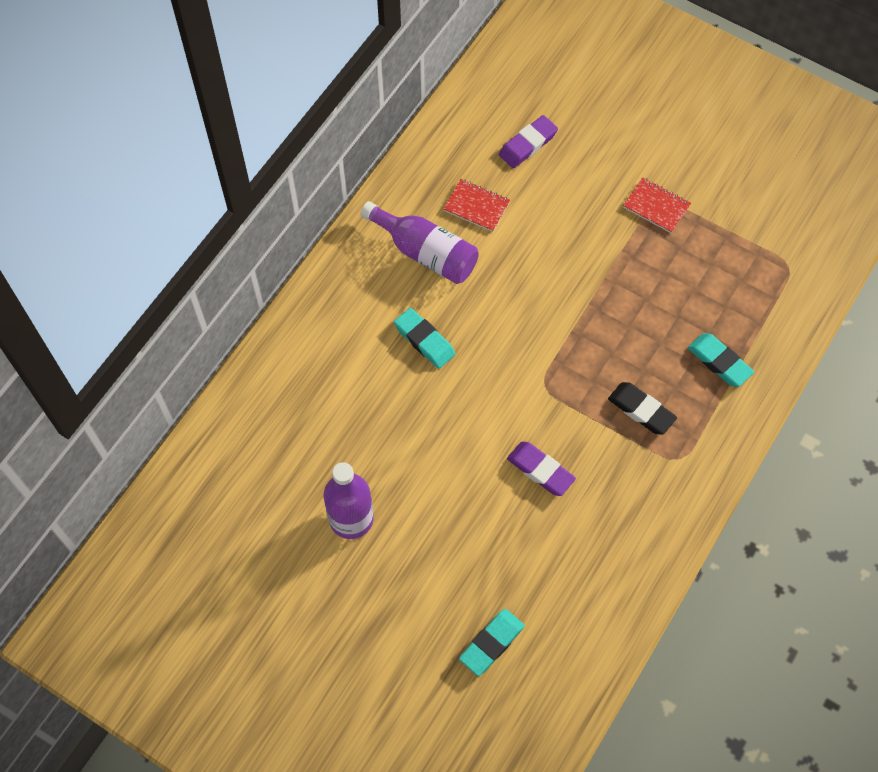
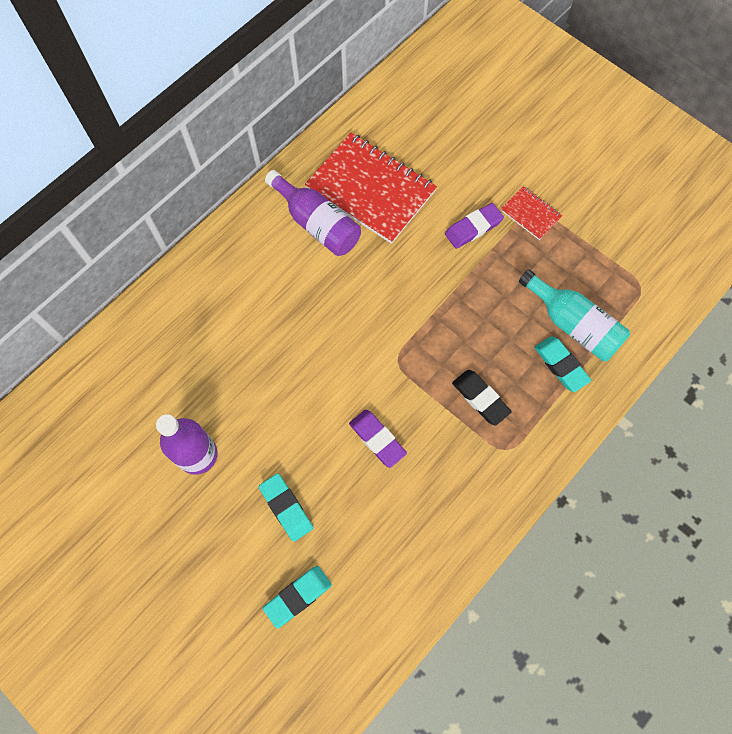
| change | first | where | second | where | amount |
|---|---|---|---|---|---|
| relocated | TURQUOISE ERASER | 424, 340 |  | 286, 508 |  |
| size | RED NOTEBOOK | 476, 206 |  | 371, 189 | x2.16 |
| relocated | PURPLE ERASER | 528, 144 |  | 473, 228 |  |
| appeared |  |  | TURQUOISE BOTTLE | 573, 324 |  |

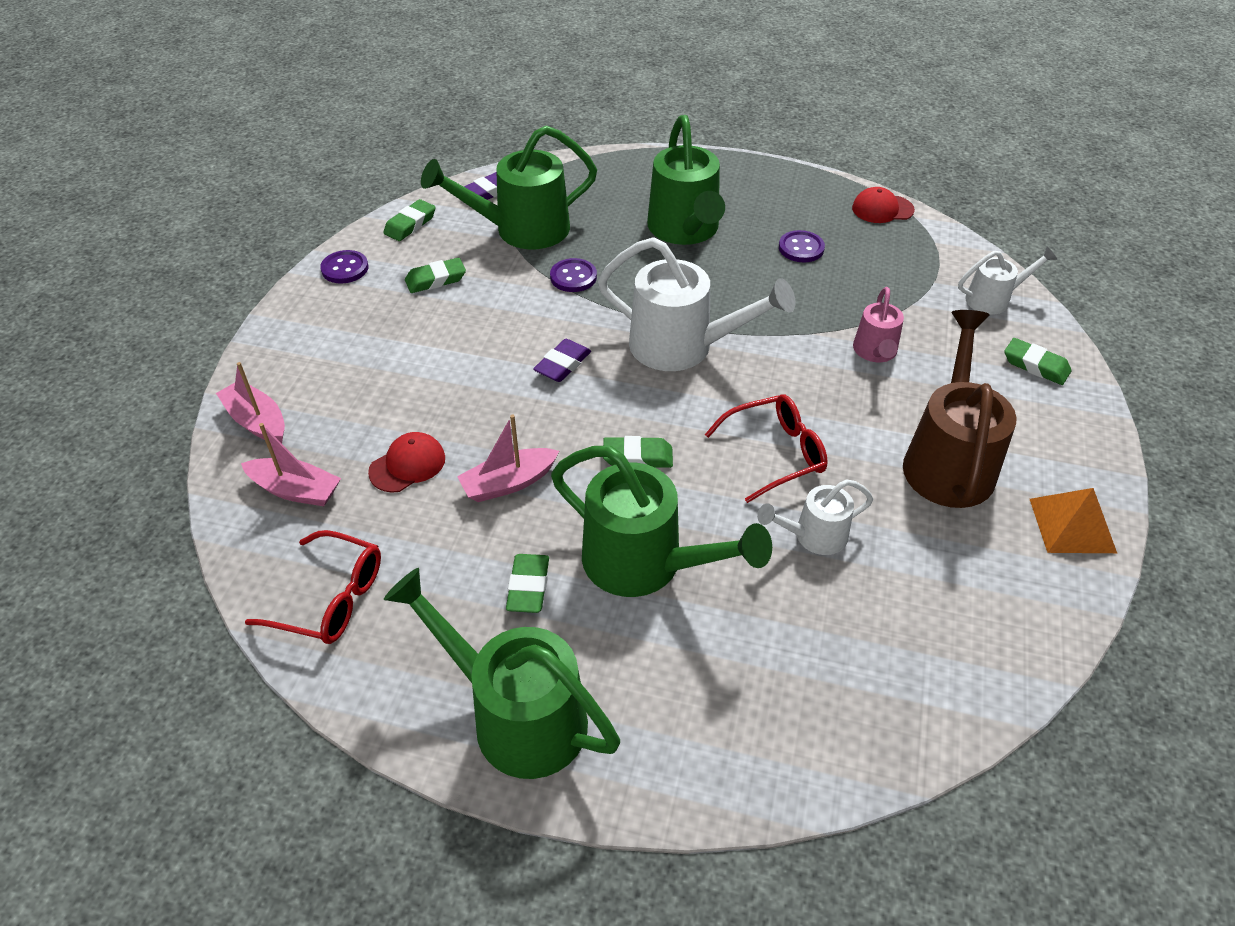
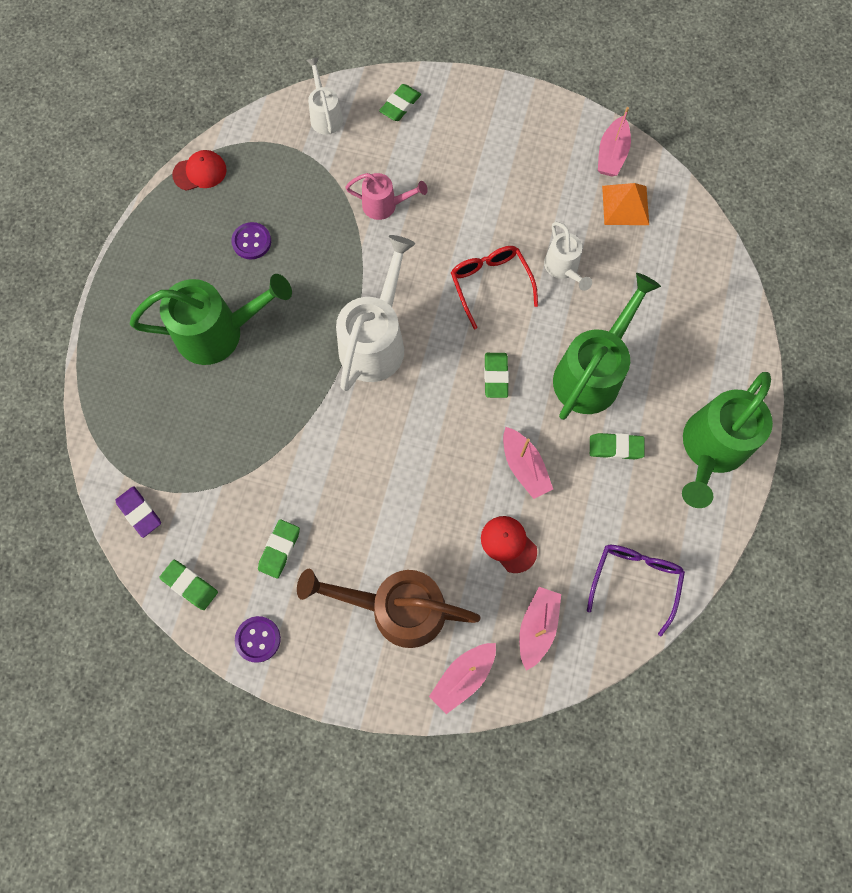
| change | first | where | second | where | amount |
|---|---|---|---|---|---|
| colour | RED GLASSES | 331, 599 | PURPLE GLASSES | 635, 580 |  |
| spun | GREEN ERASER | 436, 280 |  | 279, 549 | 45 degrees clockwise |
| missing | GREEN WATERING CAN | 521, 230 |  |  |  |
| missing | PURPLE ERASER | 562, 364 |  |  |  |
| missing | PURPLE BUTTON | 573, 277 |  |  |  |
| spun | RED CAP | 882, 209 |  | 200, 172 | 105 degrees counterclockwise |
| relocated | BROWN WATERING CAN | 948, 459 |  | 396, 608 |  |
| relocated | ORANGE PYRAMID | 1072, 525 |  | 625, 205 |  |
| appeared |  |  | PINK BOAT | 611, 154 |  |

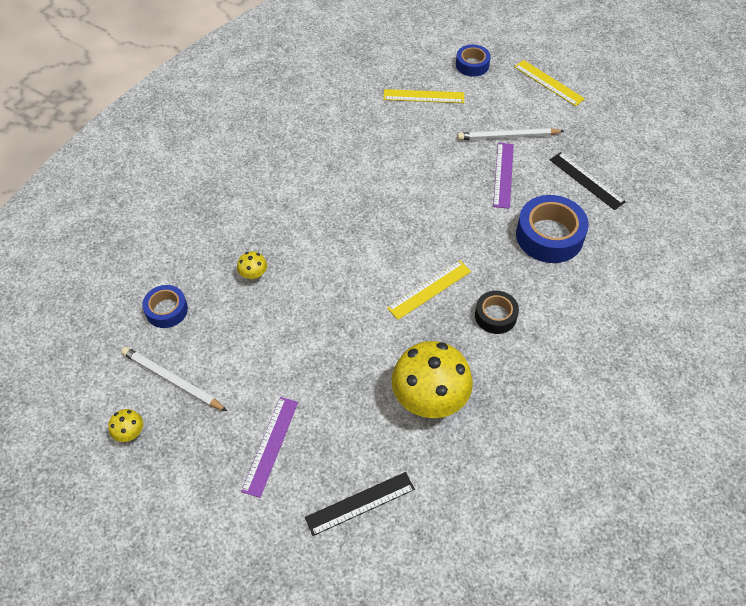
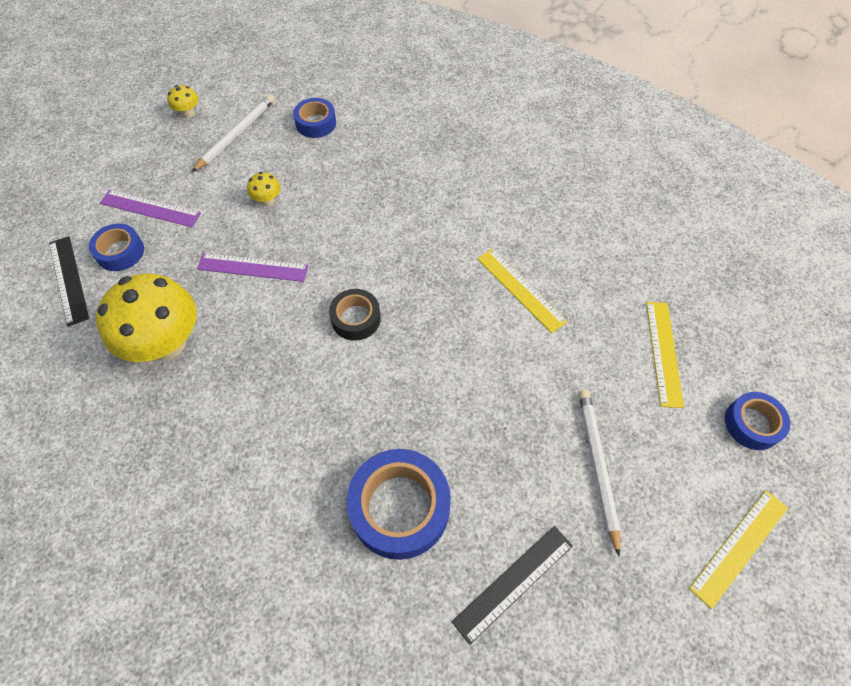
| change | first | where | second | where | amount |
|---|---|---|---|---|---|
| relocated | YELLOW MUSHROOM | 254, 275 |  | 267, 200 |  |
| relocated | YELLOW RULER | 429, 289 |  | 520, 289 |  |
| relocated | BLACK TAPE | 495, 316 |  | 356, 319 |  |
| relocated | PURPLE RULER | 503, 175 |  | 253, 267 |  |
| appeared |  |  | BLUE TAPE | 120, 252 |  |

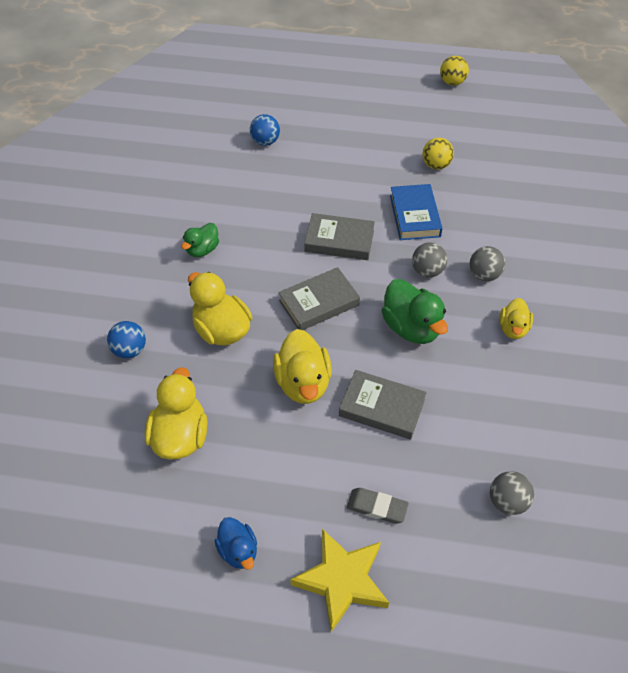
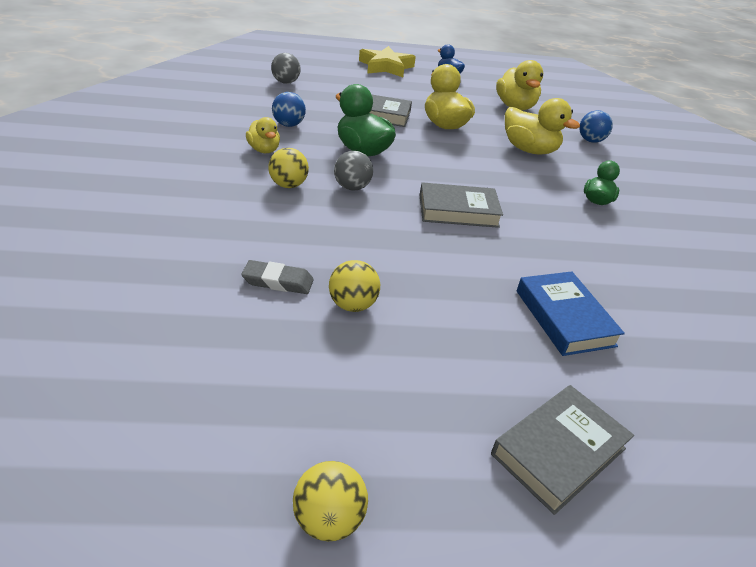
| change | first | where | second | where | amount |
|---|---|---|---|---|---|
| relocated | BLUE BALL | 265, 142 |  | 288, 125 |  |
| relocated | GREY BOOK | 319, 303 |  | 558, 451 |  |
| relocated | GREY ERASER | 377, 507 |  | 278, 281 |  |
| relocated | BLUE BOOK | 415, 216 |  | 564, 318 |  |
| colour | GREY BALL | 484, 275 | YELLOW BALL | 288, 185 |  |
| spun | YELLOW DUCK | 513, 328 |  | 264, 150 | 150 degrees clockwise |

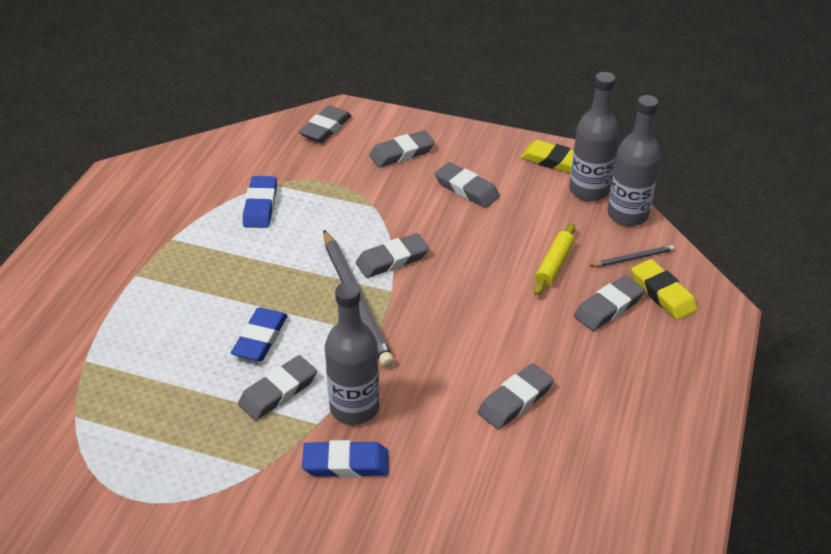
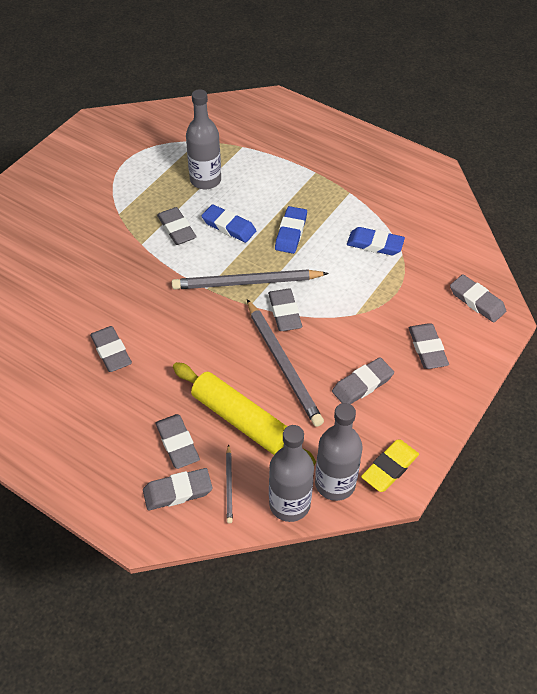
| change | first | where | second | where | amount |
|---|---|---|---|---|---|
| relocated | BLUE ERASER | 346, 463 |  | 291, 233 |  |
| relocated | GREY BOTTLE | 354, 407 |  | 205, 180 |  |
| size | YELLOW ROLLING PIN | 554, 265 |  | 242, 420 | x1.81 |
| colour | YELLOW ERASER | 662, 293 | GREY ERASER | 177, 491 |  |
| appeared |  |  | GREY PENCIL | 283, 364 |  |

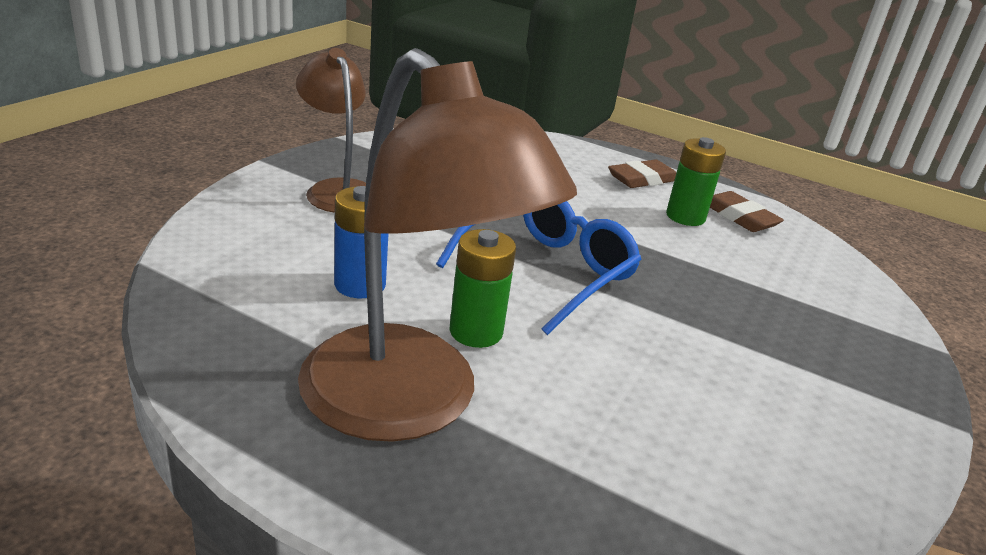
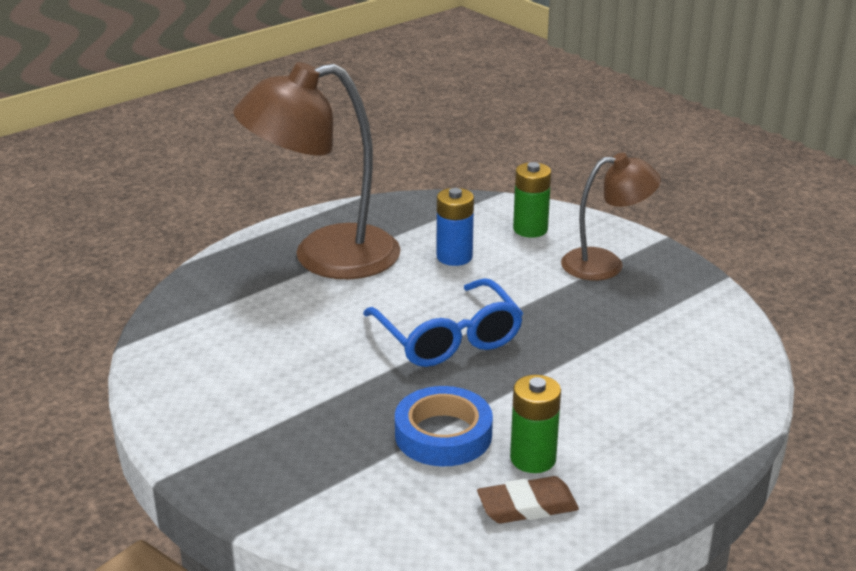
| change | first | where | second | where | amount |
|---|---|---|---|---|---|
| relocated | GREEN BATTERY | 476, 332 |  | 530, 229 |  |
| missing | BROWN ERASER | 642, 179 |  |  |  |
| appeared |  |  | BLUE TAPE | 443, 434 |  |

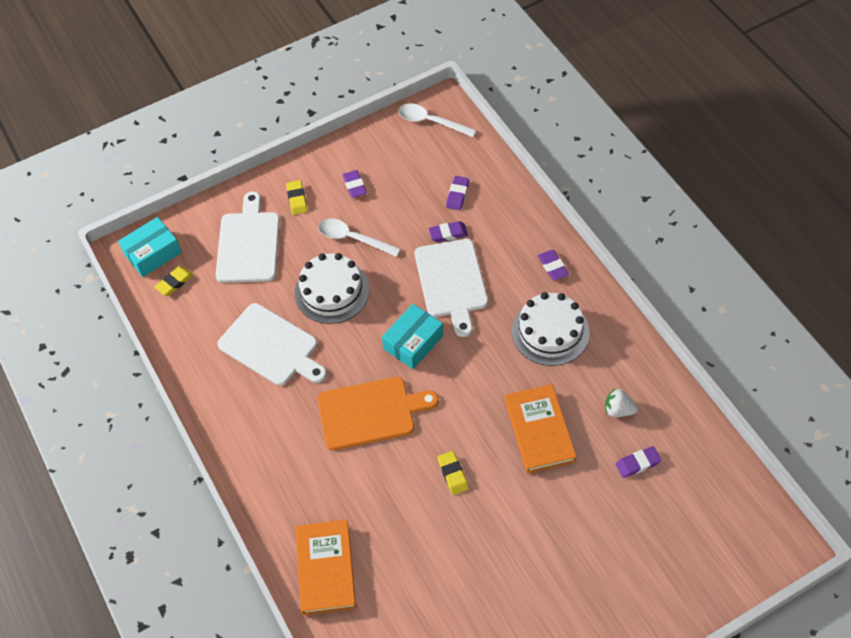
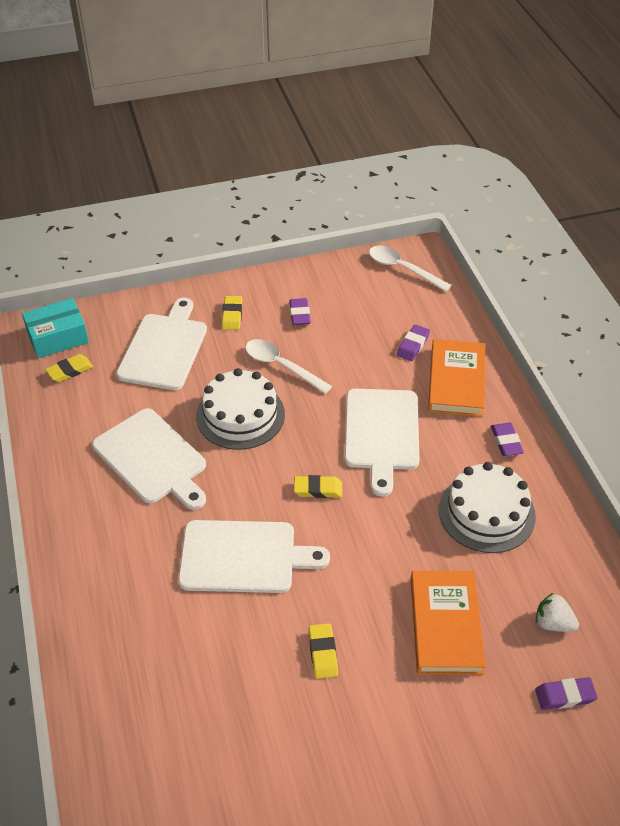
| change | first | where | second | where | amount |
|---|---|---|---|---|---|
| relocated | ORANGE BOOK | 326, 569 |  | 456, 381 |  |
| colour | ORANGE CUTTING BOARD | 370, 412 | WHITE CUTTING BOARD | 243, 557 |  |
| exchanged | TURQUOISE BOX | 413, 342 | YELLOW ERASER | 318, 489 |  |
| missing | PURPLE ERASER | 448, 233 |  |  |  |

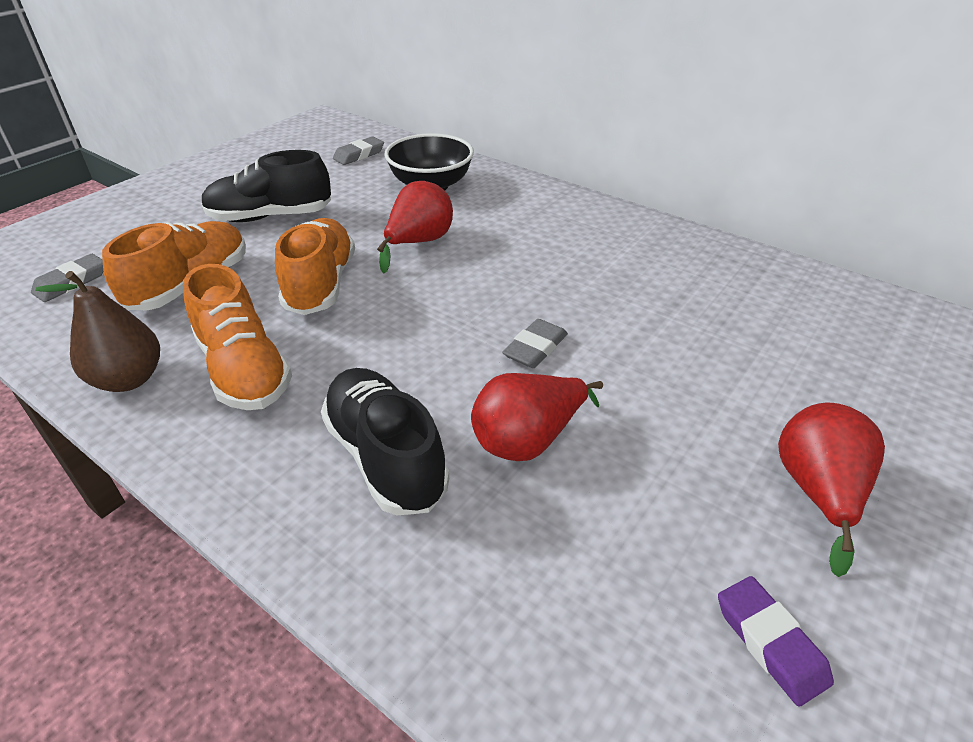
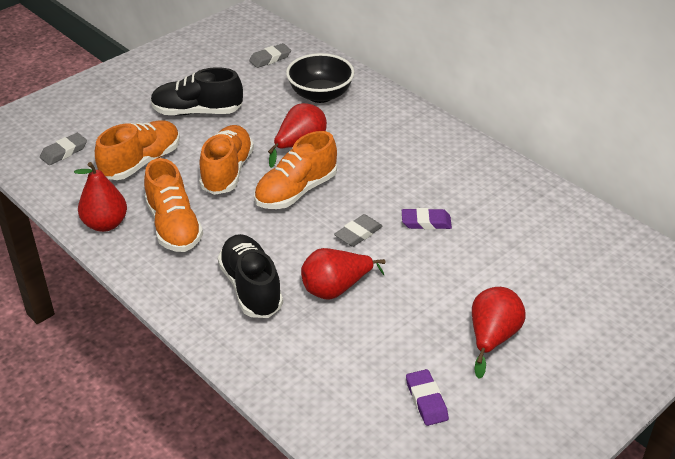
| change | first | where | second | where | amount |
|---|---|---|---|---|---|
| colour | BROWN PEAR | 129, 379 | RED PEAR | 105, 224 |  |
| appeared |  |  | ORANGE SHOE | 296, 191 |  |
| appeared |  |  | PURPLE ERASER | 426, 222 |  |

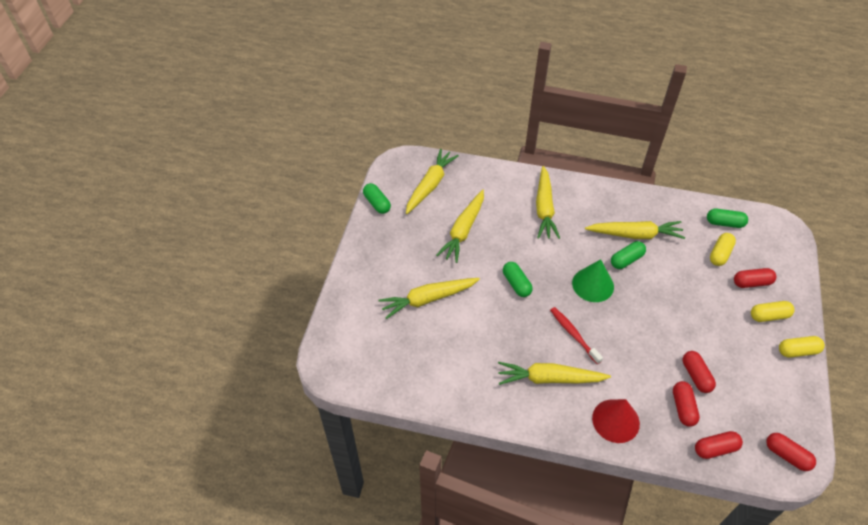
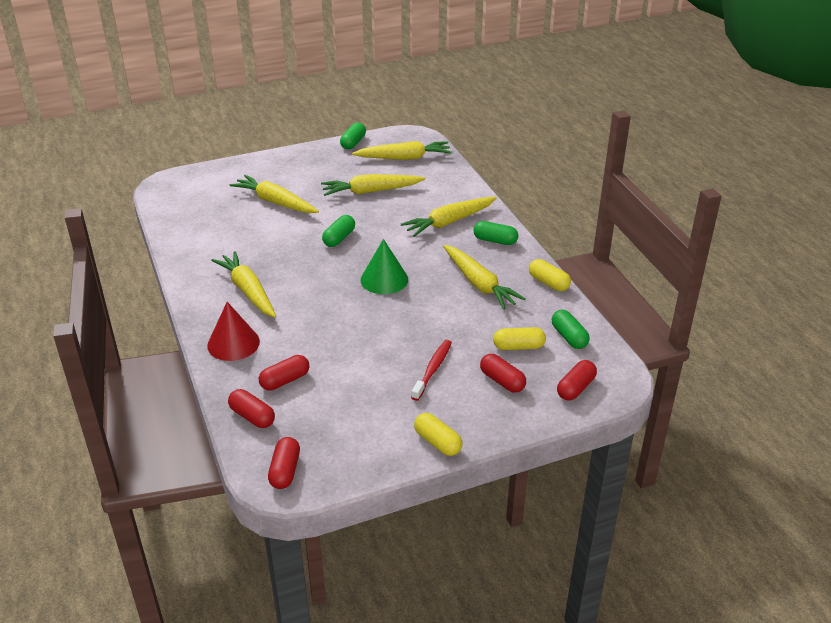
| change | first | where | second | where | amount |
|---|---|---|---|---|---|
| relocated | RED TOOTHBRUSH | 574, 335 |  | 432, 370 |  |
| relocated | GREEN CAPSULE | 626, 260 |  | 495, 240 |  |
| relocated | RED CAPSULE | 696, 376 |  | 575, 388 |  |
| relocated | YELLOW CAPSULE | 769, 316 |  | 548, 283 |  |

